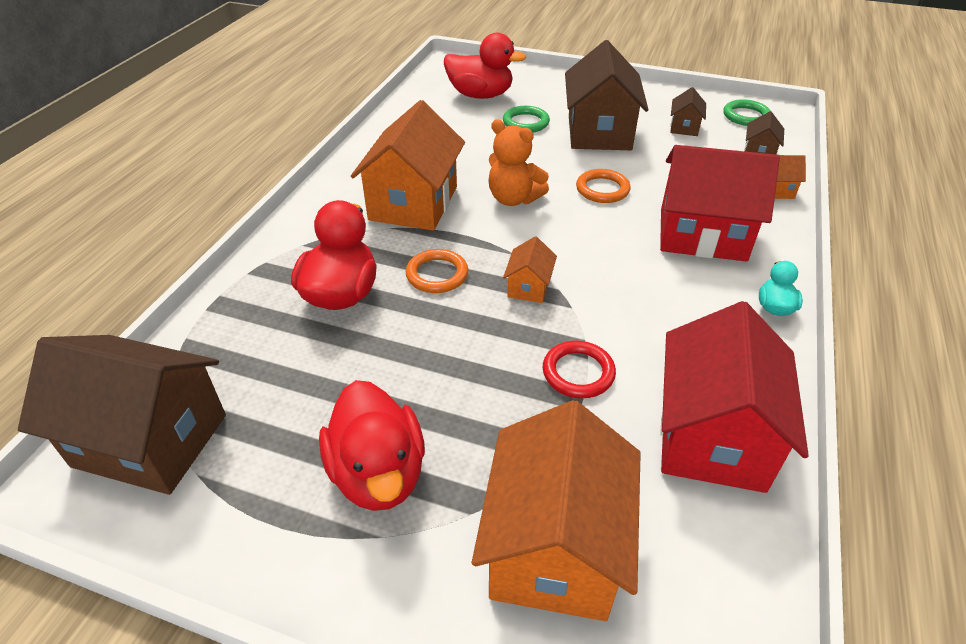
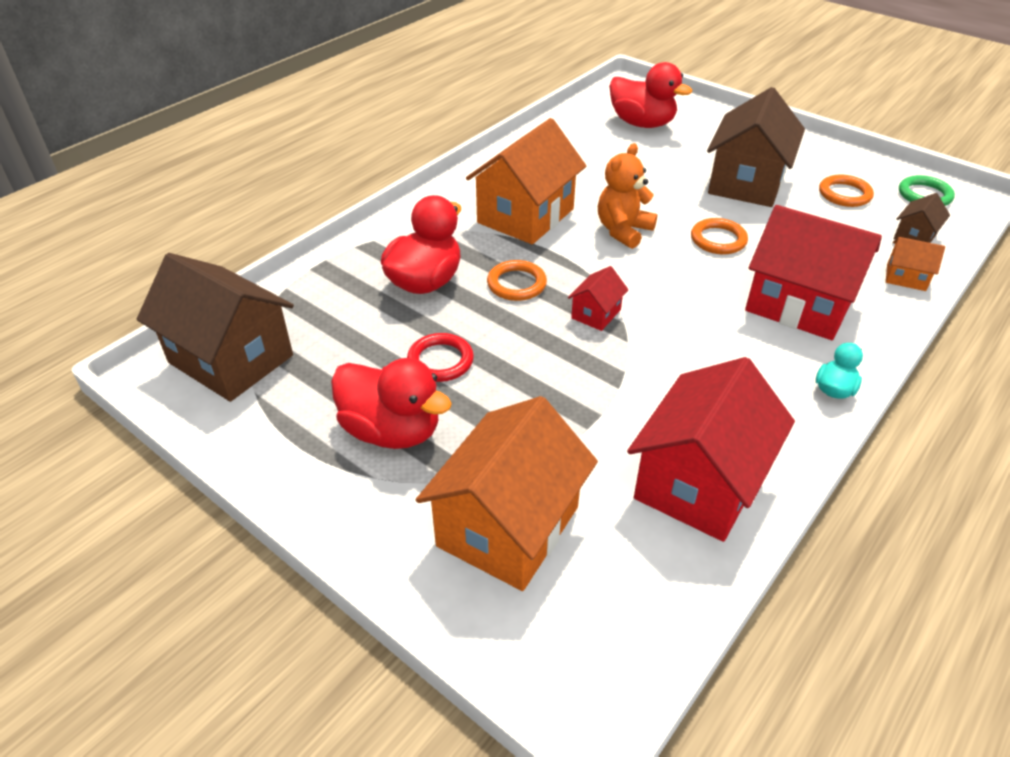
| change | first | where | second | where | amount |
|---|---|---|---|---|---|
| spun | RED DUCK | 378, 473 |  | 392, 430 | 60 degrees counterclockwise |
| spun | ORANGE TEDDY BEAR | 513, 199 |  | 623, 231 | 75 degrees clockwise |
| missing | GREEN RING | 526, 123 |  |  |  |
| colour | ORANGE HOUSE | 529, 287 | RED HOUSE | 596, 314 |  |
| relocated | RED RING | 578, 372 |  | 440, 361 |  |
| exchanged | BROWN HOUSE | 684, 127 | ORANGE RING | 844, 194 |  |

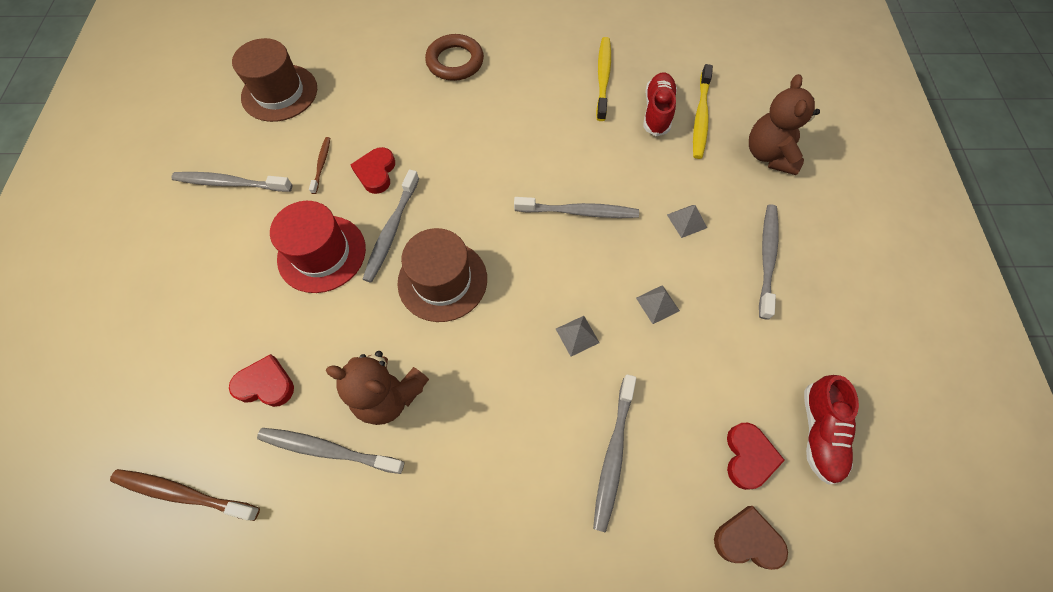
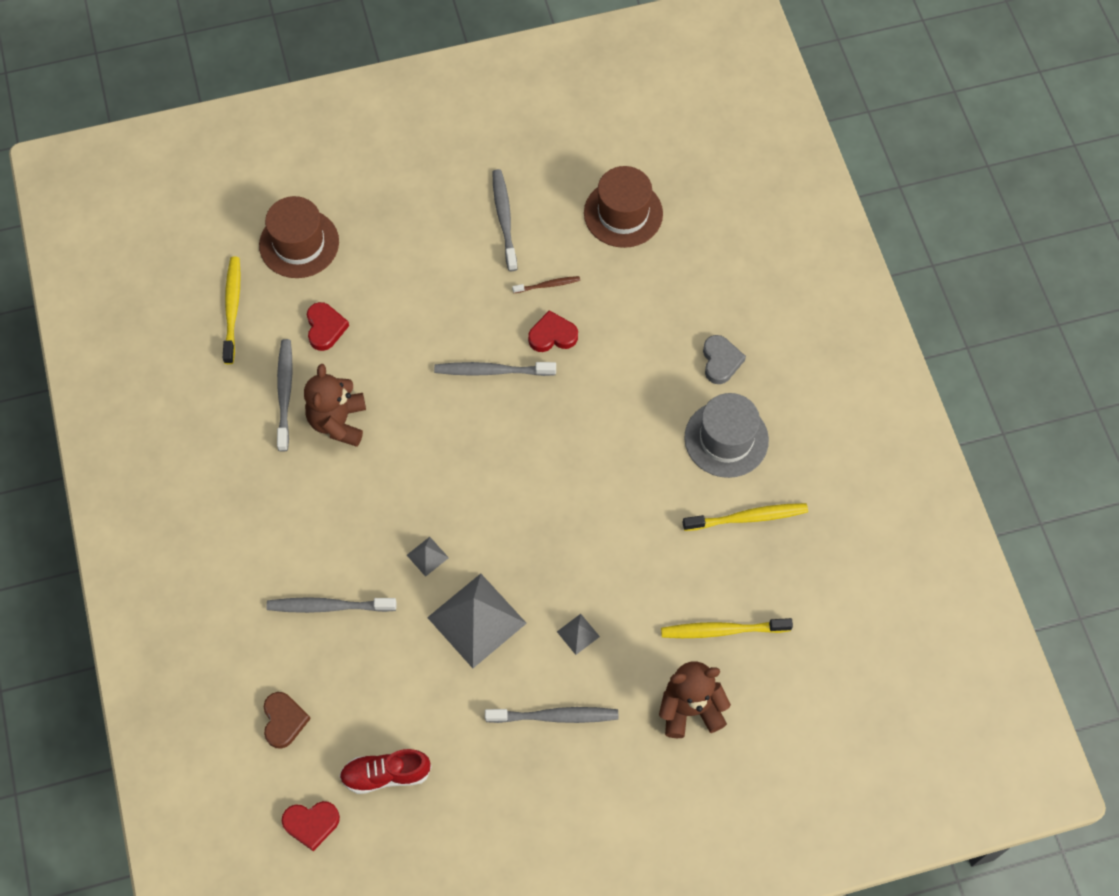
| change | first | where | second | where | amount |
|---|---|---|---|---|---|
| colour | BROWN TOOTHBRUSH | 183, 493 | YELLOW TOOTHBRUSH | 232, 308 |  |
| missing | RED HAT | 322, 253 |  |  |  |
| relocated | BROWN HAT | 442, 280 |  | 299, 243 |  |
| exchanged | BROWN RING | 455, 62 | GREY HEART | 720, 361 |  |
| missing | GREY TOOTHBRUSH | 579, 212 |  |  |  |
| size | GREY PYRAMID | 657, 304 |  | 477, 620 | x2.30 |
| missing | RED SHOE | 657, 112 |  |  |  |
| relocated | RED HEART | 748, 457 |  | 311, 824 |  |
| appeared |  |  | GREY HAT | 726, 439 |  |

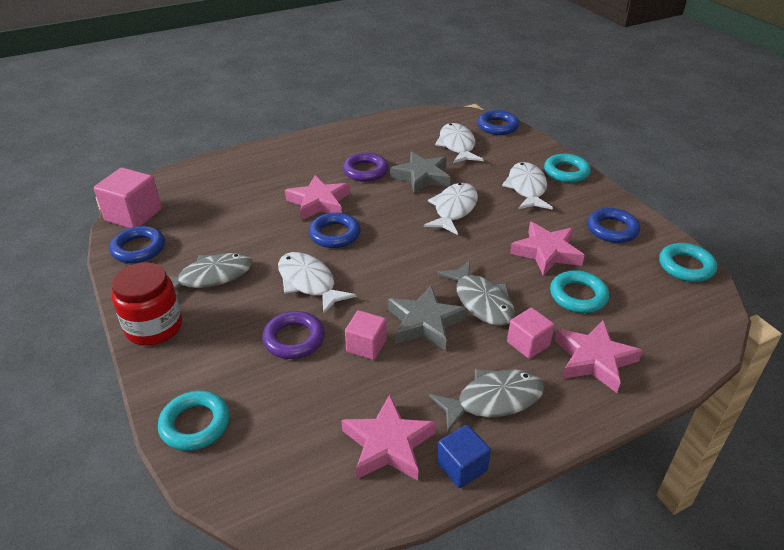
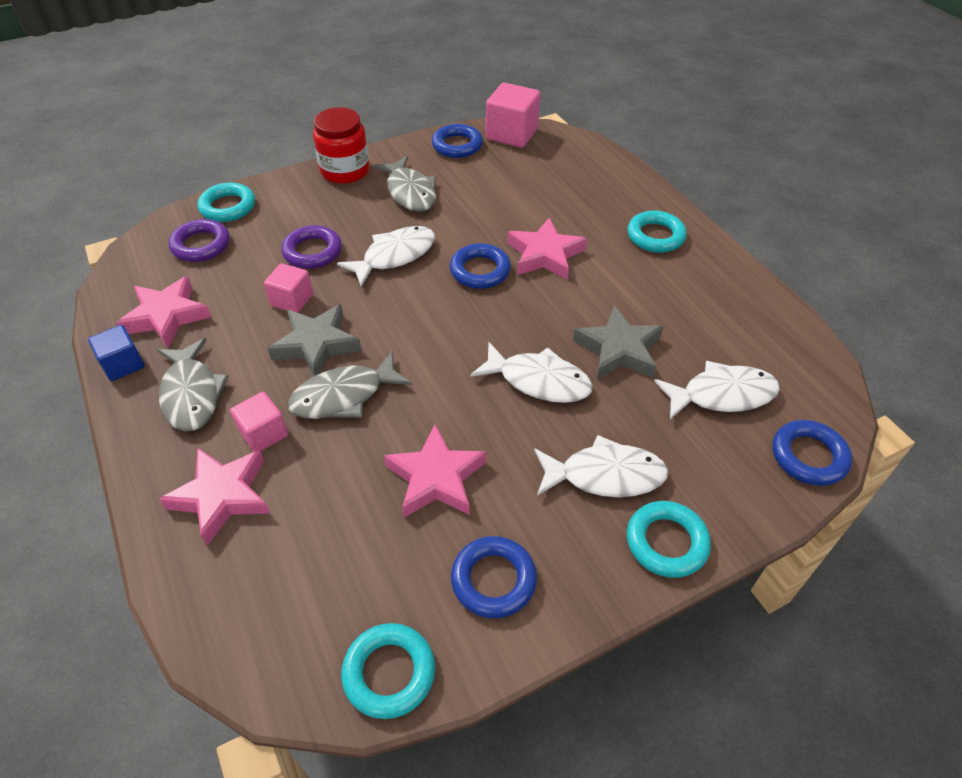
| change | first | where | second | where | amount |
|---|---|---|---|---|---|
| relocated | PURPLE RING | 365, 171 |  | 201, 245 |  |
| relocated | TURQUOISE RING | 578, 296 |  | 655, 236 |  |

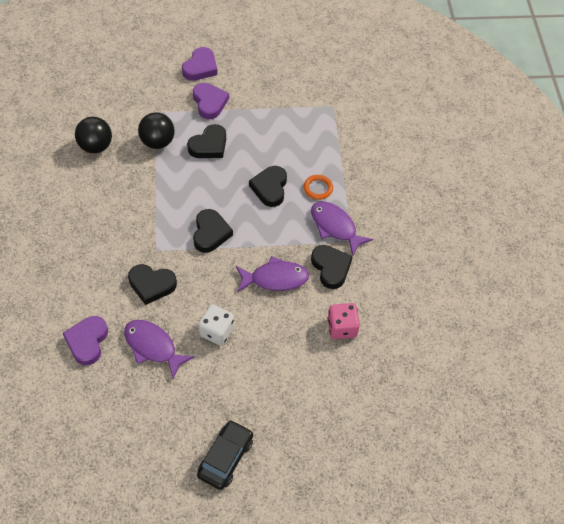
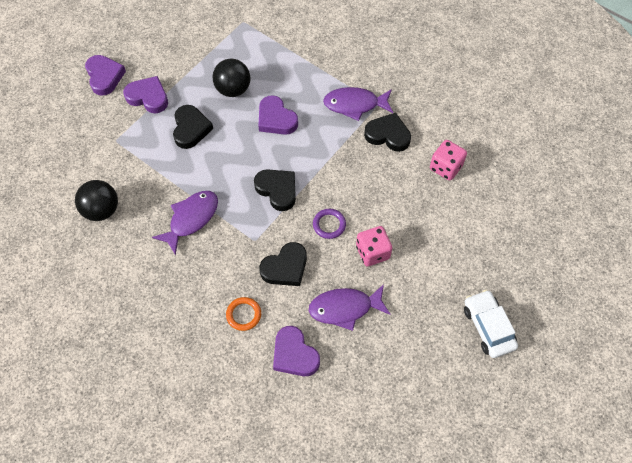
| change | first | where | second | where | amount |
|---|---|---|---|---|---|
| relocated | BLACK BALL | 158, 142 |  | 233, 89 |  |
| colour | BLACK CAR | 225, 457 | WHITE CAR | 488, 327 |  |
| colour | WHITE DICE | 217, 331 | PINK DICE | 372, 252 |  |
| relocated | PURPLE FISH | 275, 278 |  | 191, 219 |  |
| colour | BLACK HEART | 270, 188 | PURPLE HEART | 276, 119 |  |
| relocated | ORANGE RING | 318, 188 |  | 243, 314 |  |
| appeared |  |  | PURPLE RING | 329, 225 |  |

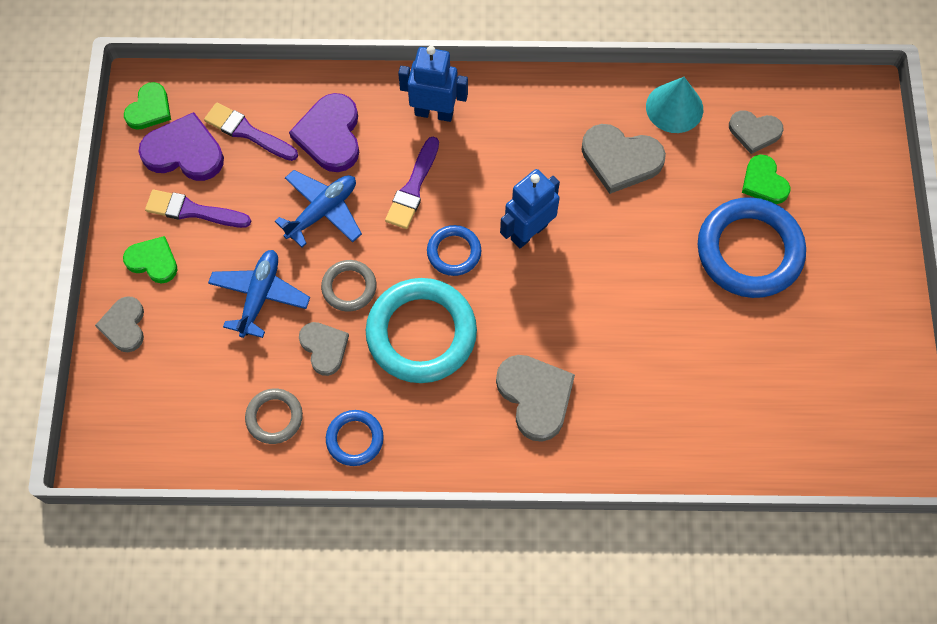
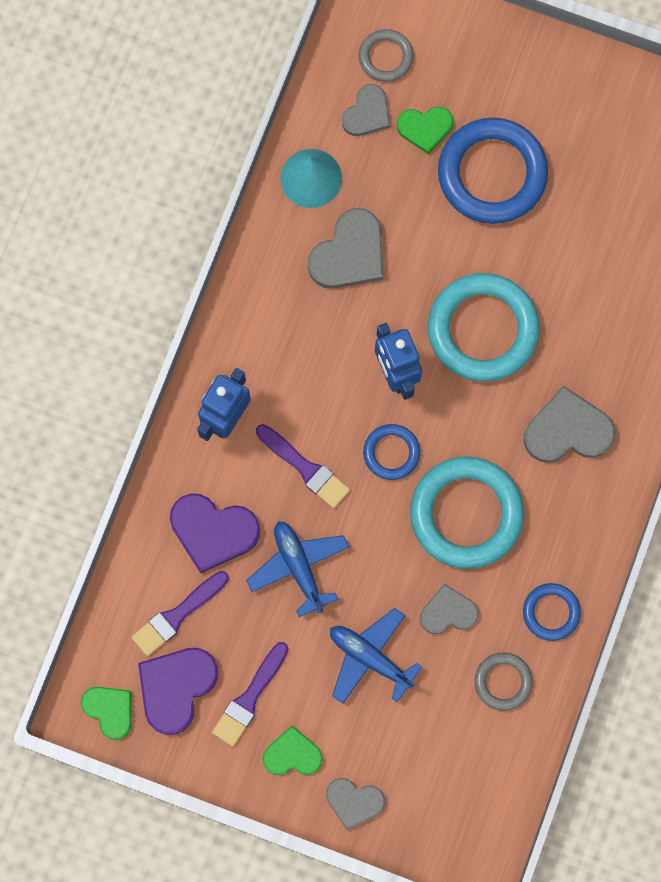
| change | first | where | second | where | amount |
|---|---|---|---|---|---|
| spun | GREEN HEART | 153, 261 |  | 292, 754 | 45 degrees clockwise |
| relocated | GREY RING | 349, 287 |  | 385, 57 |  |
| appeared |  |  | TURQUOISE RING | 482, 329 |  |

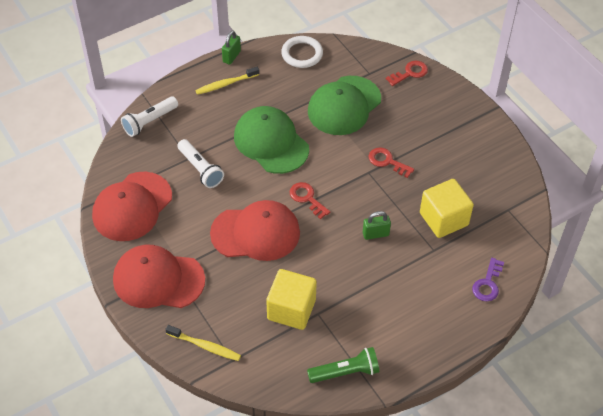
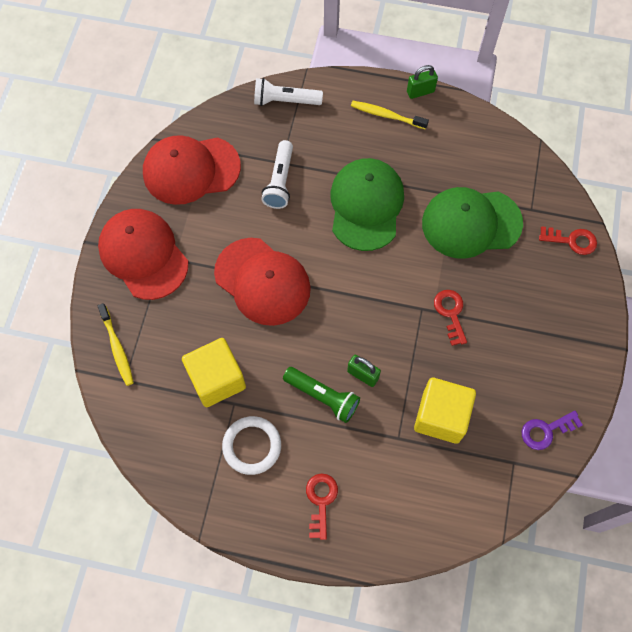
| change | first | where | second | where | amount |
|---|---|---|---|---|---|
| relocated | WHITE RING | 302, 54 |  | 252, 446 |  |
| relocated | RED KEY | 307, 198 |  | 321, 501 |  |
| relocated | GREEN FLASHLIGHT | 345, 372 |  | 323, 396 |  |
| relocated | PURPLE KEY | 487, 284 |  | 546, 431 |  |

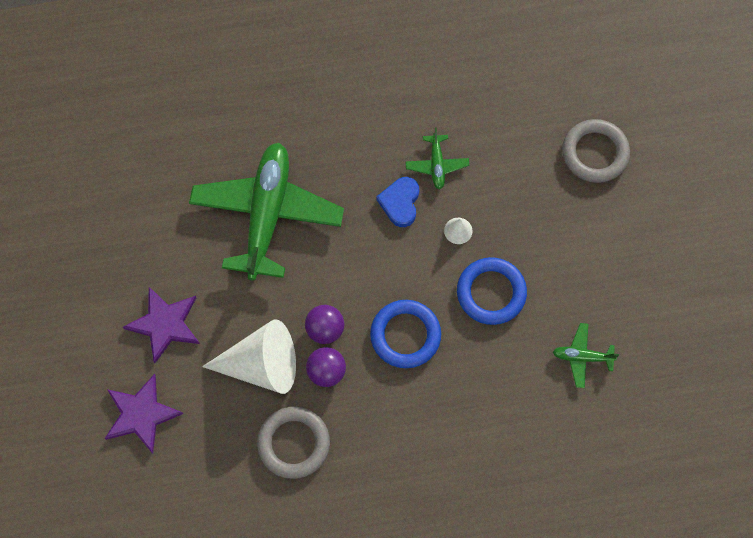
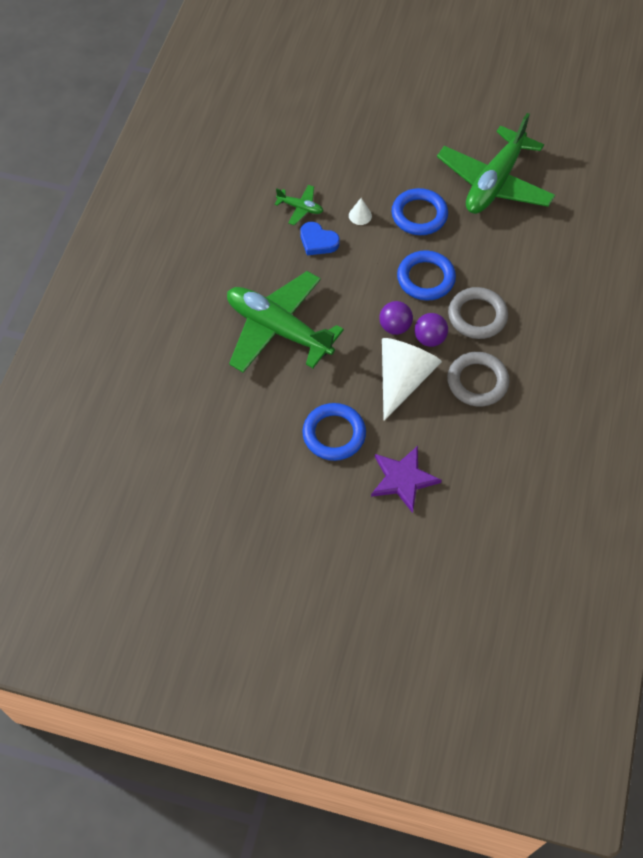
| change | first | where | second | where | amount |
|---|---|---|---|---|---|
| exchanged | PURPLE STAR | 165, 324 | BLUE RING | 334, 434 |  |
| size | GREEN PLANE | 582, 357 |  | 494, 183 | x2.38 |
| relocated | GREY RING | 595, 153 |  | 477, 316 |  |

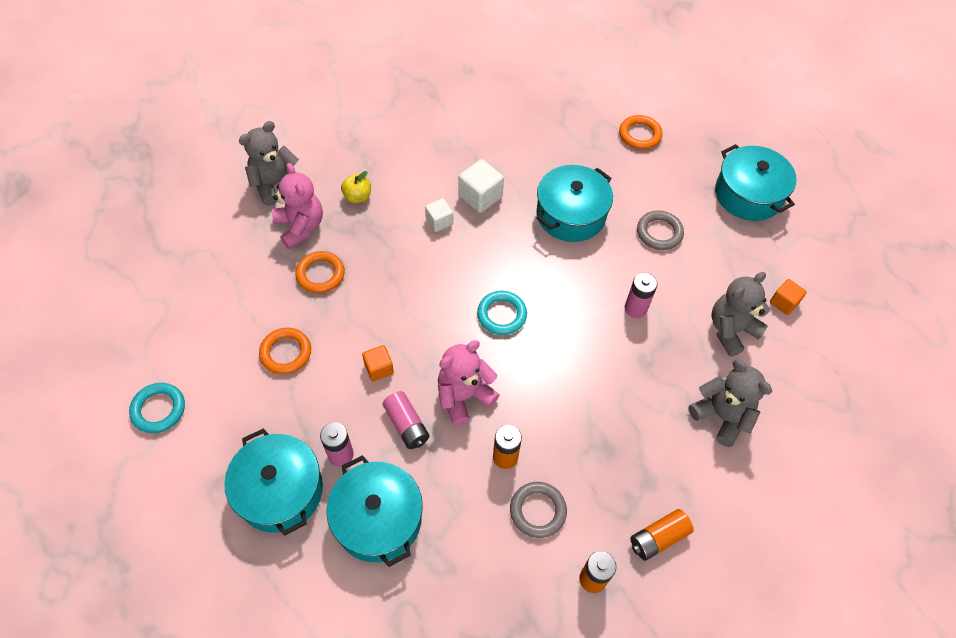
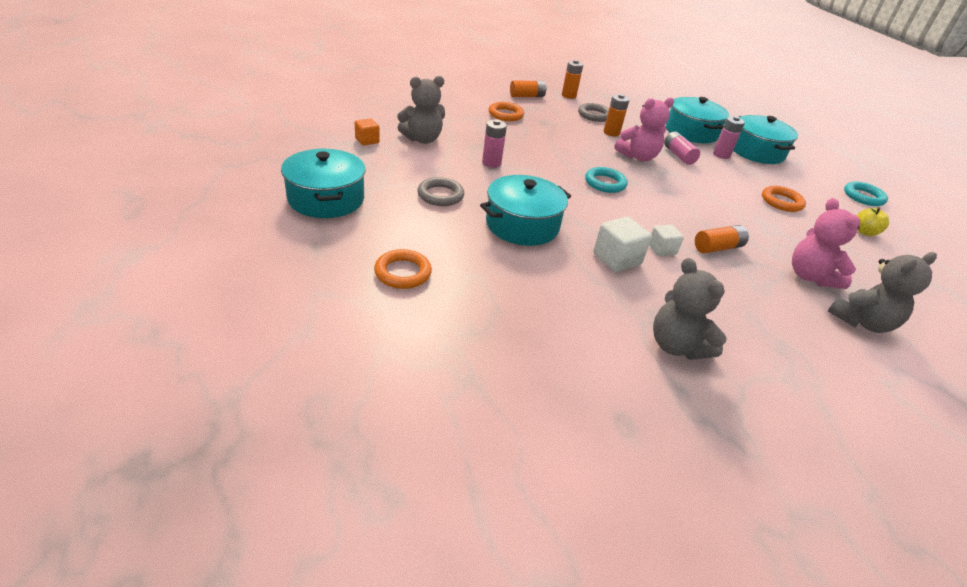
| change | first | where | second | where | amount |
|---|---|---|---|---|---|
| relocated | ORANGE RING | 320, 274 |  | 505, 114 |  |
| relocated | YELLOW APPLE | 357, 197 |  | 864, 232 |  |
| missing | ORANGE CUBE | 379, 368 |  |  |  |
| relocated | GREY TEDDY BEAR | 721, 416 |  | 677, 346 |  |
| appeared |  |  | ORANGE BATTERY | 717, 248 |  |

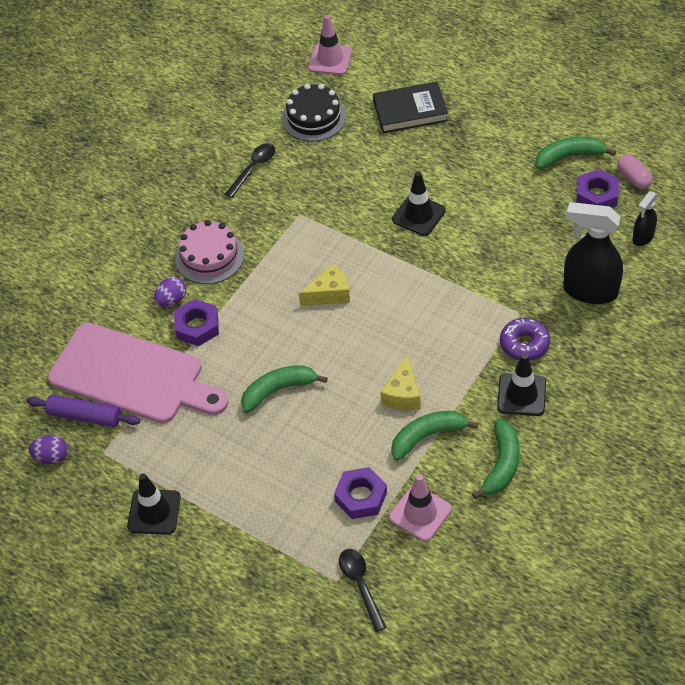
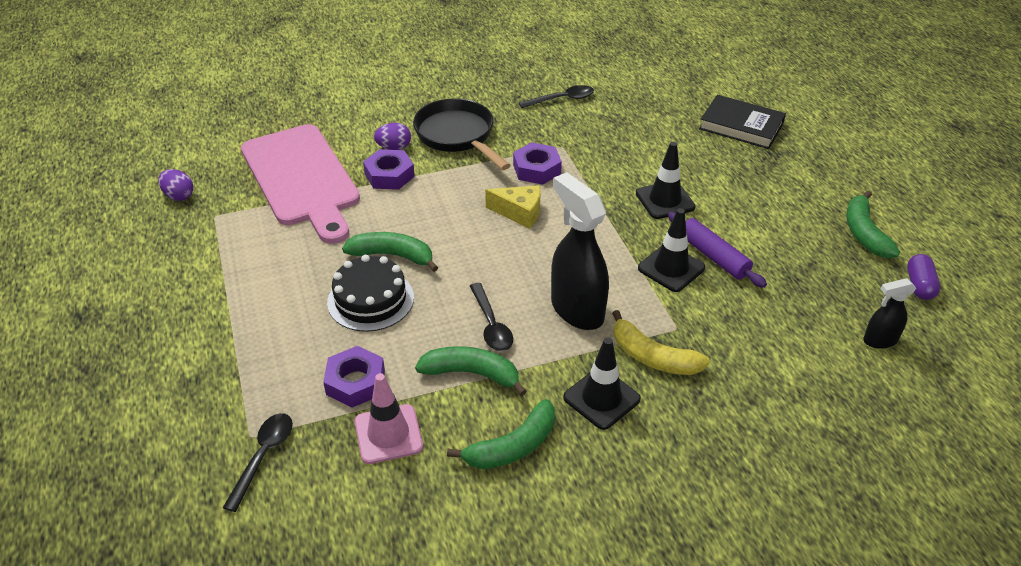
| change | first | where | second | where | amount |
|---|---|---|---|---|---|
| relocated | PURPLE ROLLING PIN | 85, 416 |  | 713, 256 |  |
| relocated | BLACK TRAFFIC CONE | 154, 512 |  | 671, 268 |  |
| exchanged | PINK CAKE | 209, 256 | BLACK PAN | 457, 136 |  |
| relocated | BLACK CAKE | 314, 117 |  | 370, 300 |  |
| missing | PINK TRAFFIC CONE | 330, 59 |  |  |  |
| exchanged | YELLOW CHEESE | 403, 394 | BLACK SPOON | 491, 325 |  |
| exchanged | PURPLE DONUT | 524, 344 | YELLOW BANANA | 653, 357 |  |
| spun | GREEN BANANA | 569, 157 |  | 864, 233 | 120 degrees counterclockwise |
| relocated | BLACK SPRAY BOTTLE | 589, 291 |  | 576, 310 |  |
| relocated | PURPLE NUT | 597, 195 |  | 537, 169 |  |
| colour | PINK CAPSULE | 633, 178 | PURPLE CAPSULE | 919, 285 |  |

